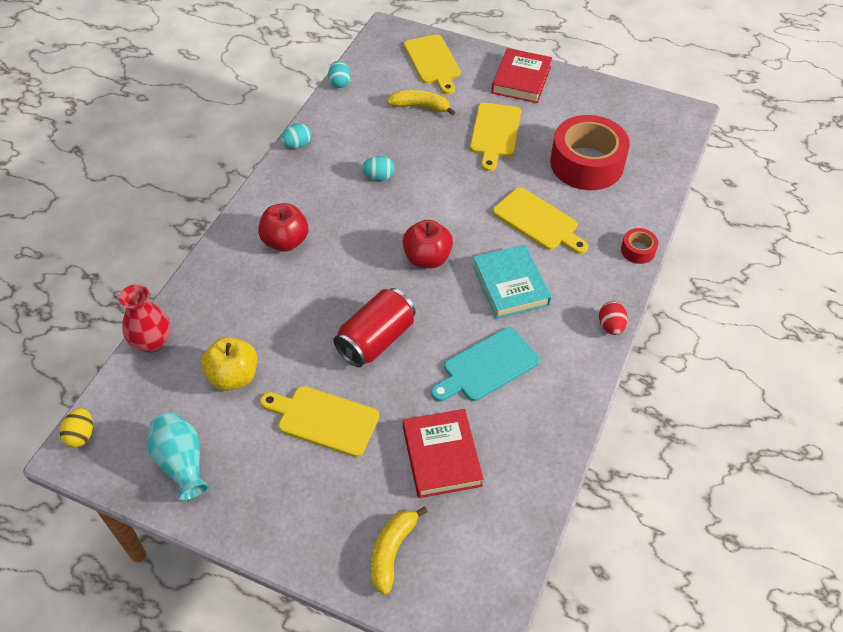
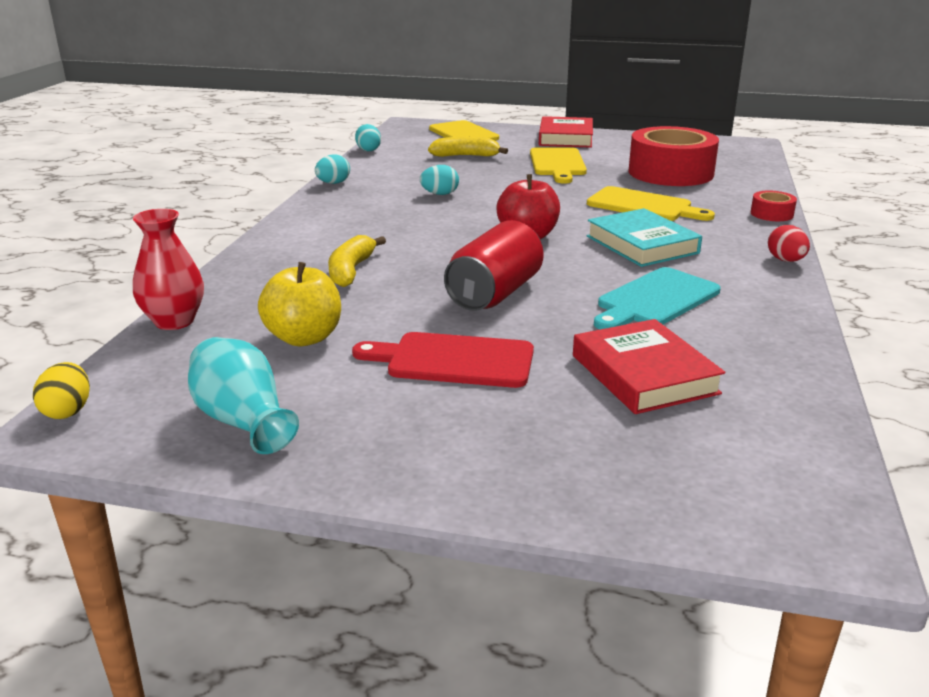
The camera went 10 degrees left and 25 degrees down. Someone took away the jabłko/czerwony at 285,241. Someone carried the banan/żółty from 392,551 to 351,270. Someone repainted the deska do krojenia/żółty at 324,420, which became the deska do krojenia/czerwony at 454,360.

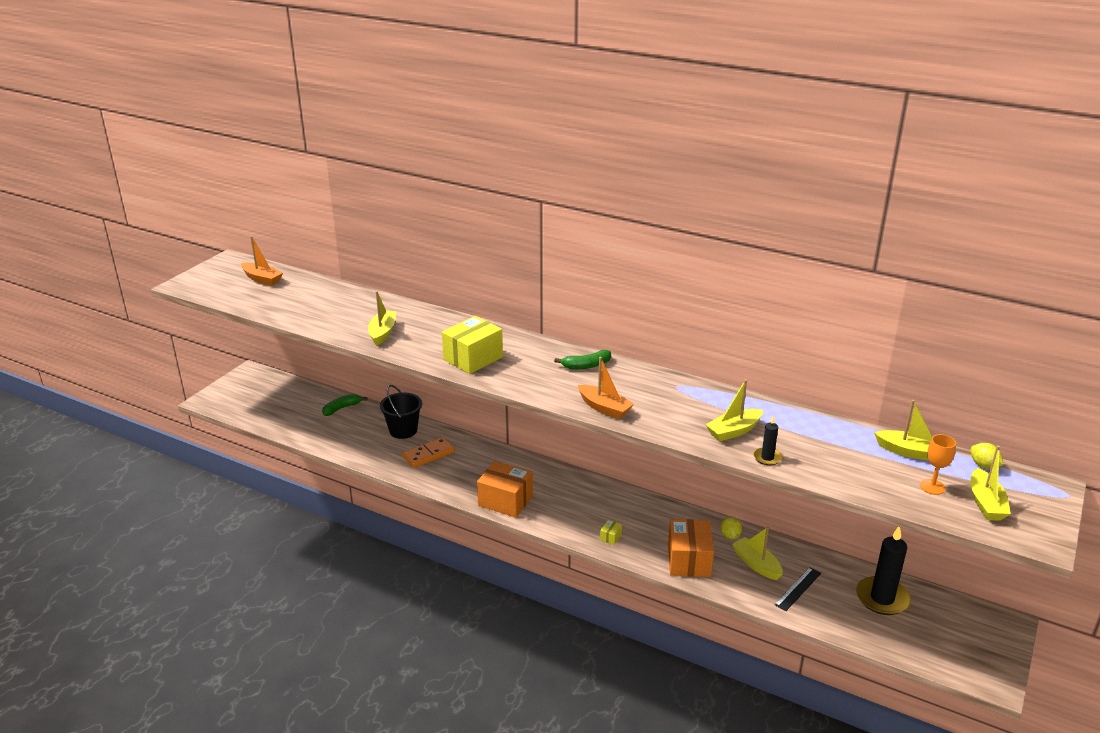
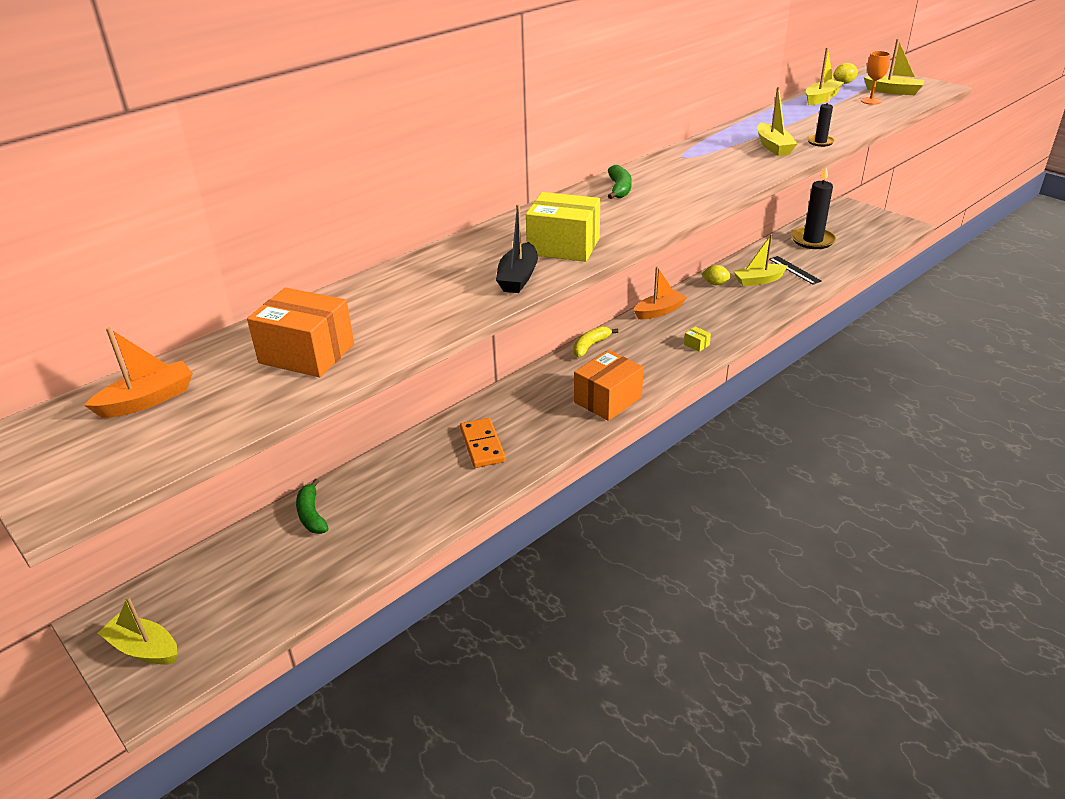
The camera went 70 degrees left and 5 degrees up. Someone took away the wiadro/czarny at 403,430. Someone put down the łódka/czarny at 518,277. Someone put down the banan/żółty at 590,346. Someone carried the łódka/żółty from 382,333 to 144,648. Someone carried the łódka/pomarańczowy from 604,408 to 659,311. Someone carried the pudełko/pomarańczowy from 689,560 to 307,354. Someone rotated the pudełko/żółty at 473,358 by 45 degrees counterclockwise.

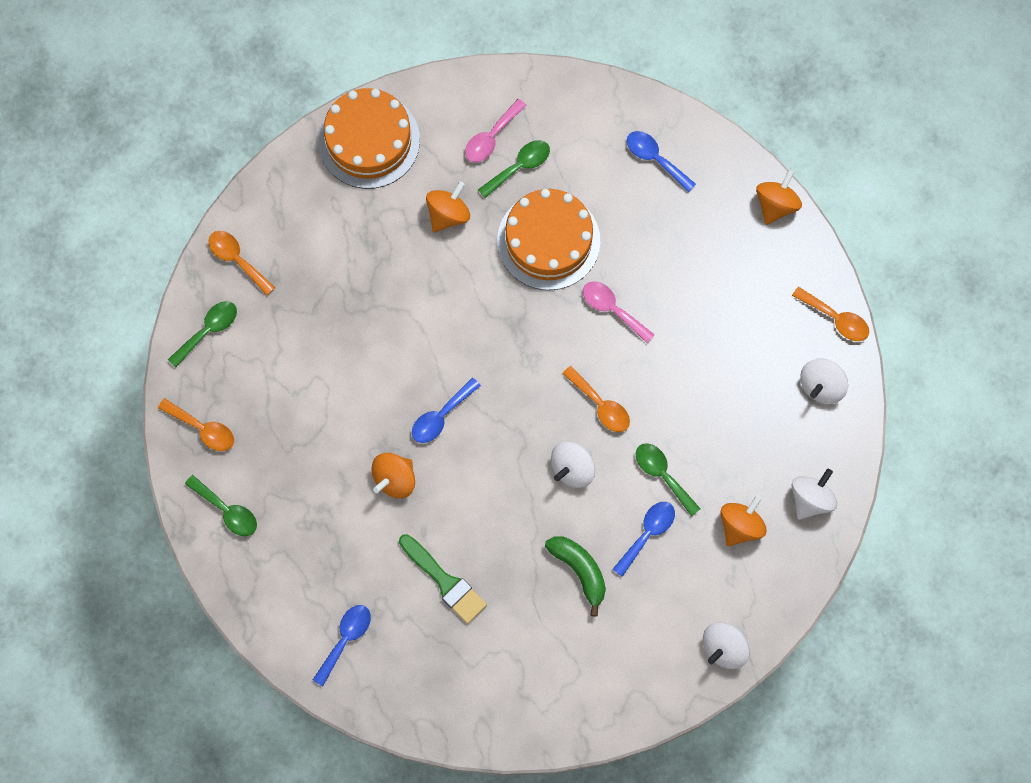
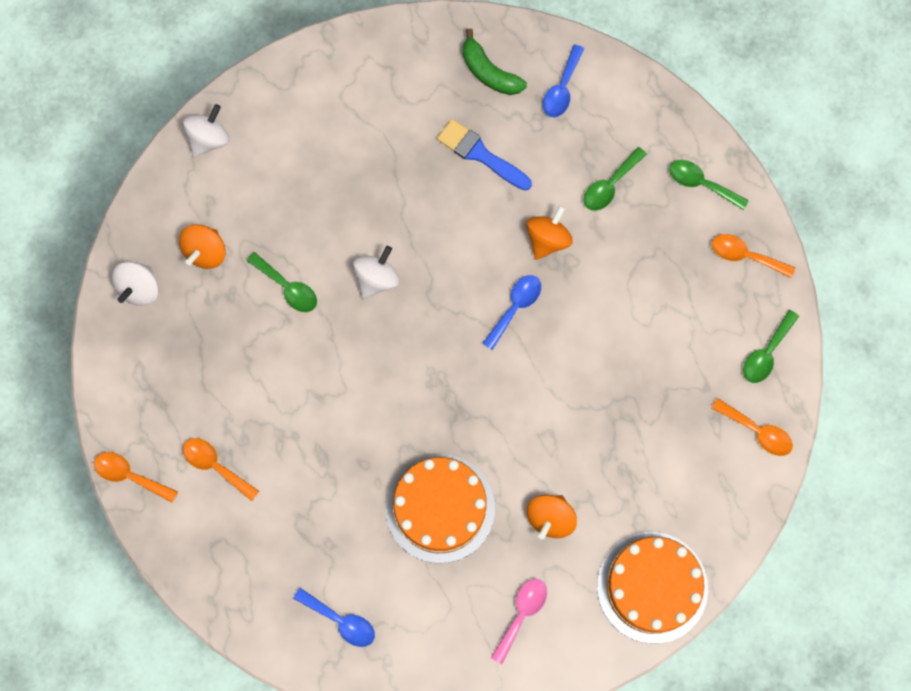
The camera went 170 degrees right and 0 degrees up. Someone took away the łyżka/różowy at 612,309. Someone took away the łyżka/niebieski at 647,533. Someone took away the bączek/pomarańczowy at 776,204. Someone took away the bączek/biały at 821,386. Someone carried the łyżka/zielony from 519,166 to 610,185. Someone carried the banan/zielony from 579,570 to 489,72. Someone carried the łyżka/pomarańczowy from 601,405 to 215,466. Someone repainted the pędzel/zielony at 445,581, which became the pędzel/niebieski at 480,154.

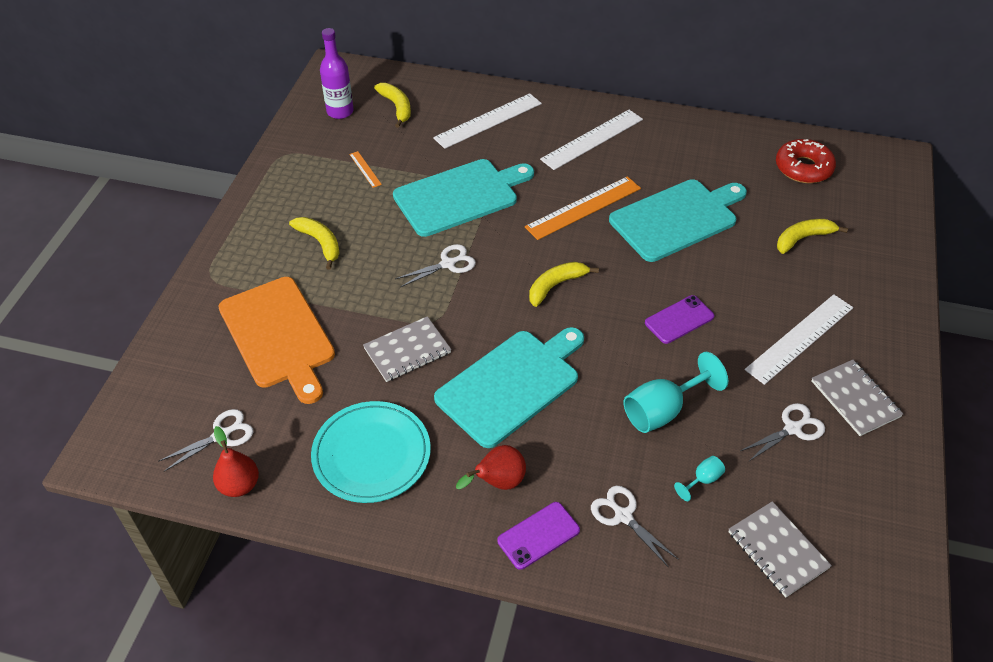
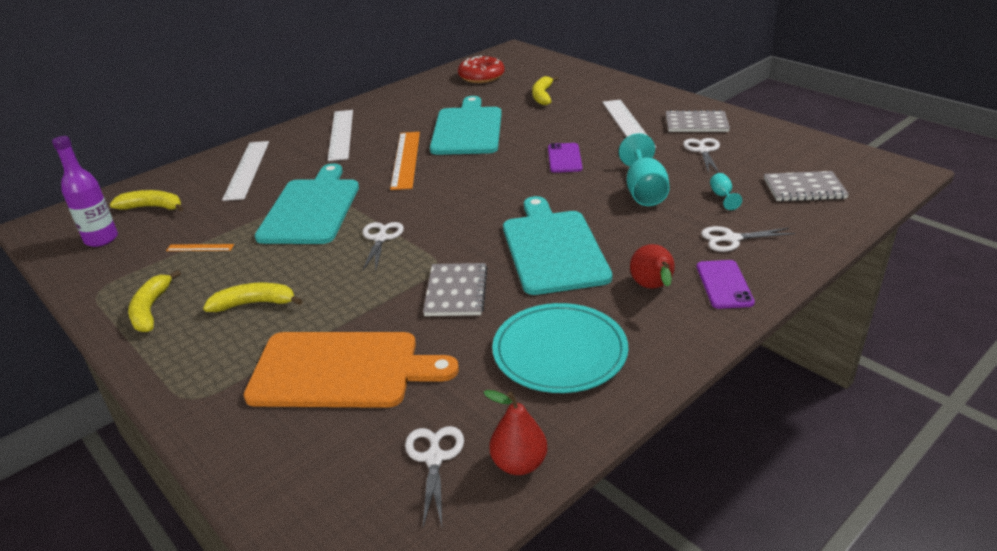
The camera went 55 degrees left and 15 degrees down. Someone carried the banan/żółty from 555,286 to 151,309.

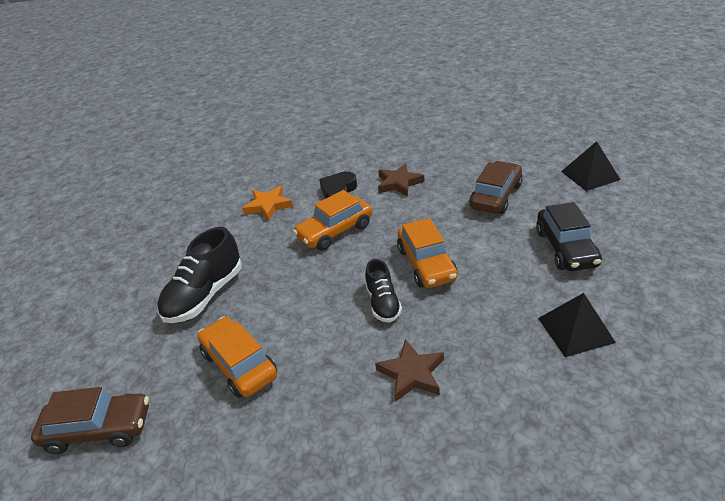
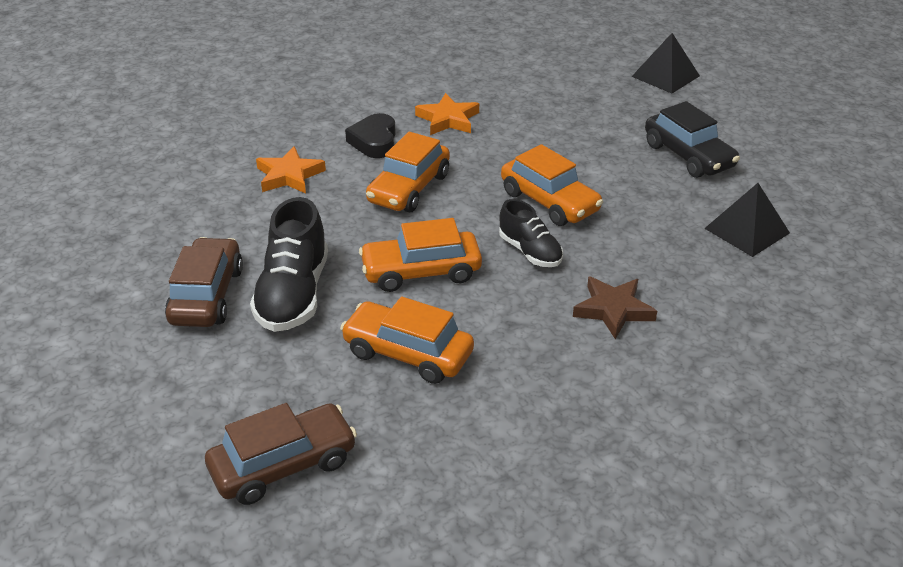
The camera went 30 degrees left and 0 degrees up. Someone put down the samochód/pomarańczowy at 421,272. Someone carried the samochód/brązowy from 495,196 to 207,295. Someone repainted the gwiazda/brązowy at 399,183, which became the gwiazda/pomarańczowy at 448,119.

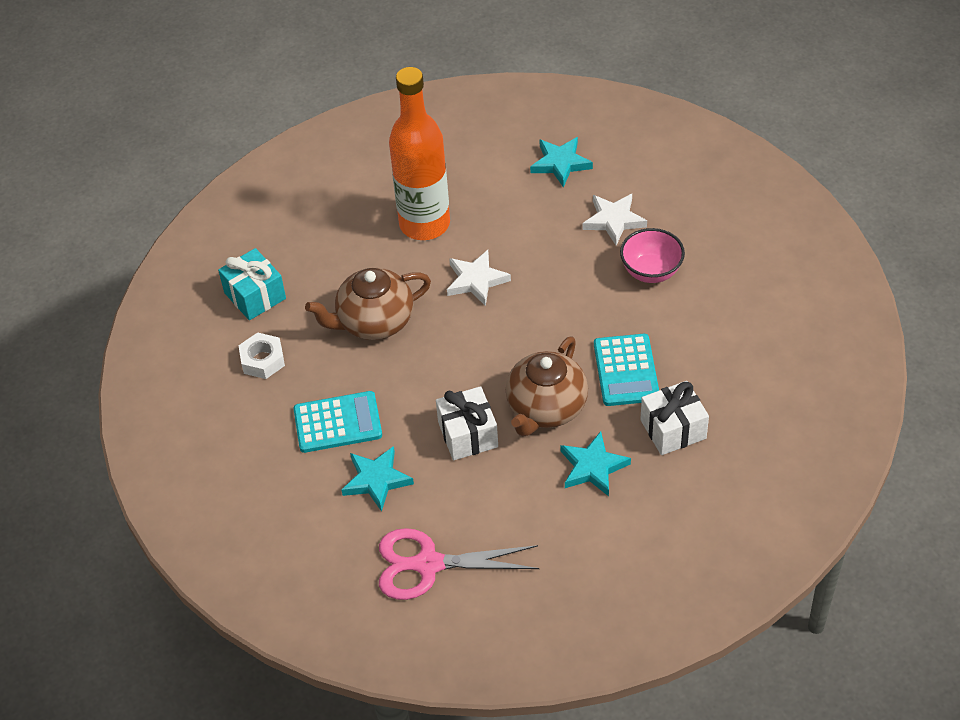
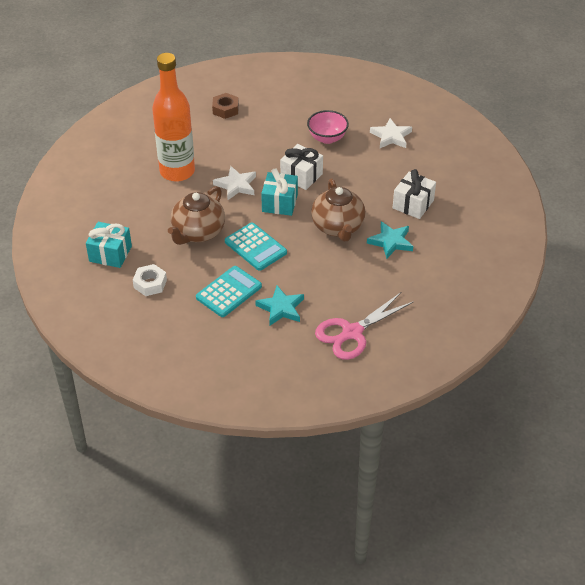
The camera went 40 degrees left and 5 degrees down. Someone put down the prezent/turkusowy at 279,203. Someone carried the prezent/biały from 468,434 to 301,176. Someone carried the gwiazda/biały from 614,220 to 391,136. Someone carried the kalkulator/turkusowy from 626,370 to 255,247. Someone swapped the gwiazda/turkusowy at 560,163 for the nakrętka/brązowy at 225,109.

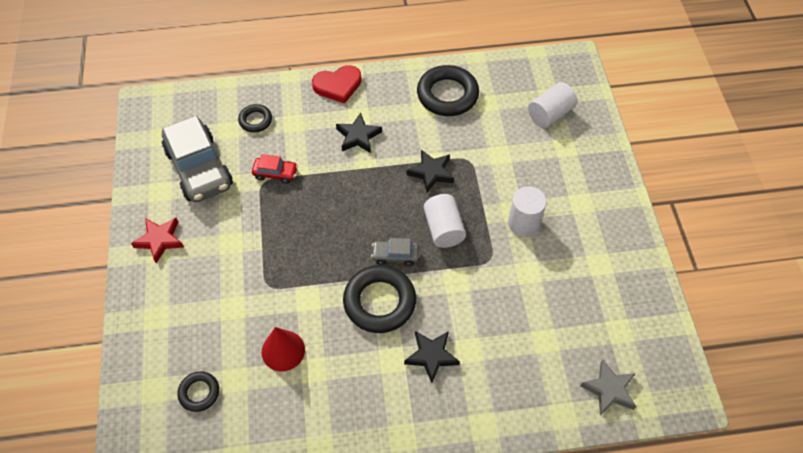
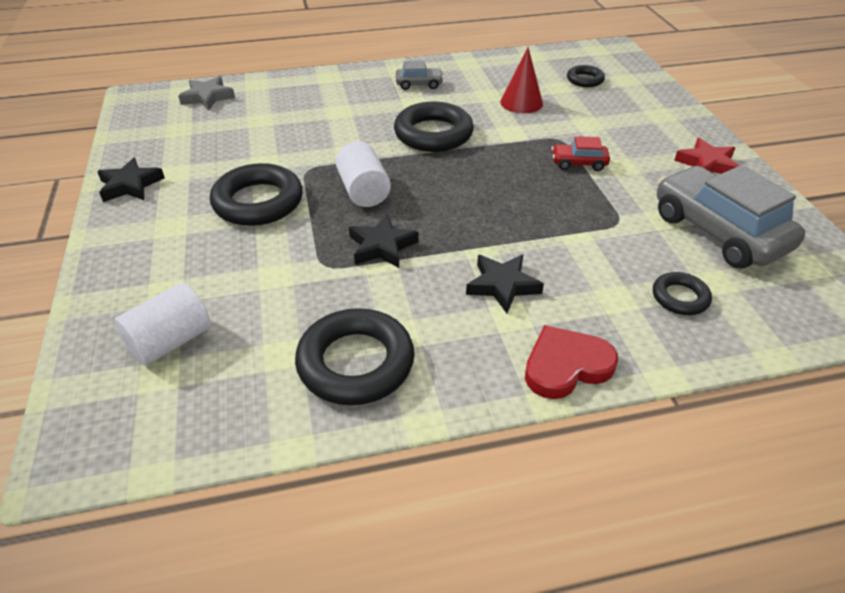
The camera went 175 degrees right and 15 degrees down. Someone carried the samochód/czerwony from 275,173 to 578,163. Someone carried the samochód/szary from 395,255 to 419,84. Someone carried the gwiazda/czarny from 431,356 to 130,185. Someone swapped the walec/biały at 523,223 for the pierścień/czarny at 258,202.

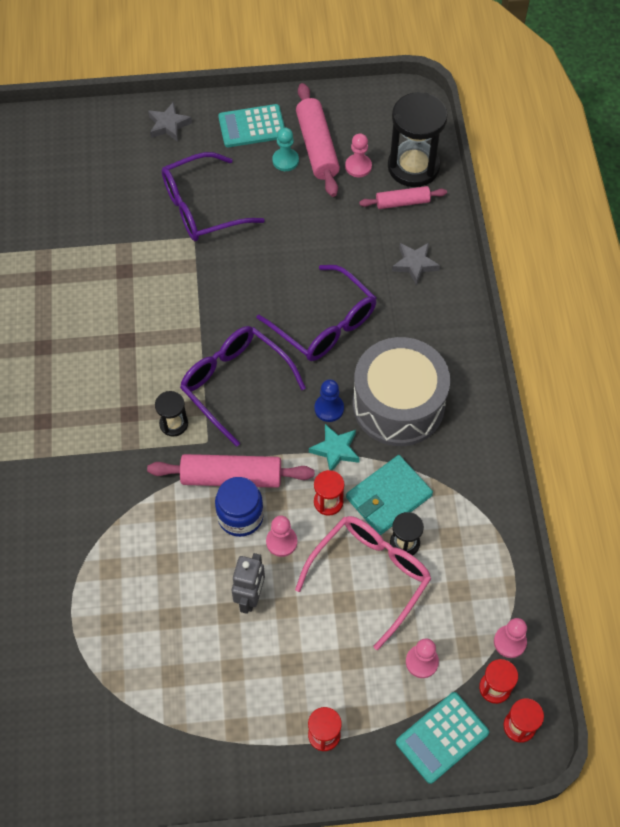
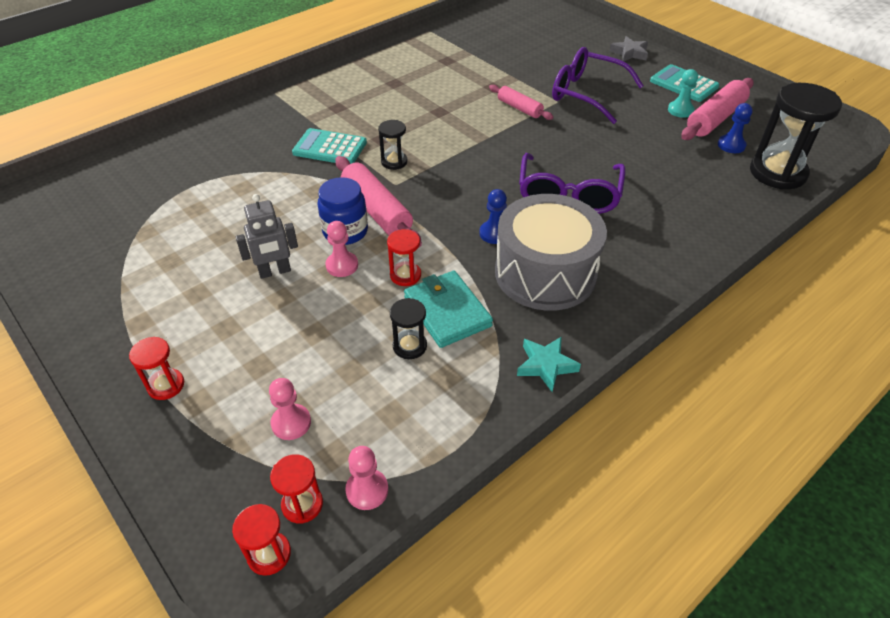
The camera went 55 degrees right and 15 degrees down. Someone took away the okulary/fioletowy at 235,384. Someone took away the okulary/różowy at 370,576. Someone took away the gwiazda/szary at 415,264. Someone carried the gwiazda/turkusowy from 335,450 to 546,365. Someone carried the wałek do ciasta/różowy from 402,202 to 519,108. Someone carried the kalkulator/turkusowy from 442,737 to 330,148. Someone repainted the pionek/różowy at 358,166, which became the pionek/niebieski at 731,145. Someone rotated the portfel/turkusowy at 388,497 by 45 degrees clockwise.

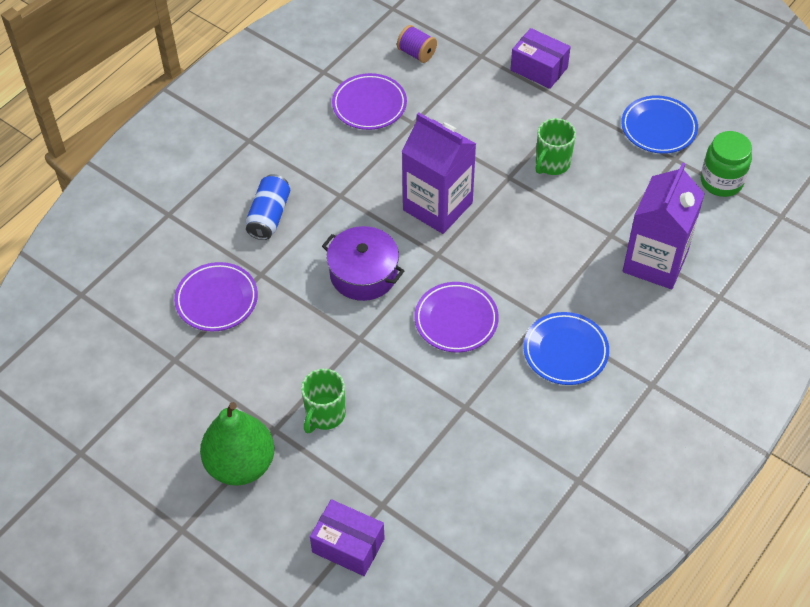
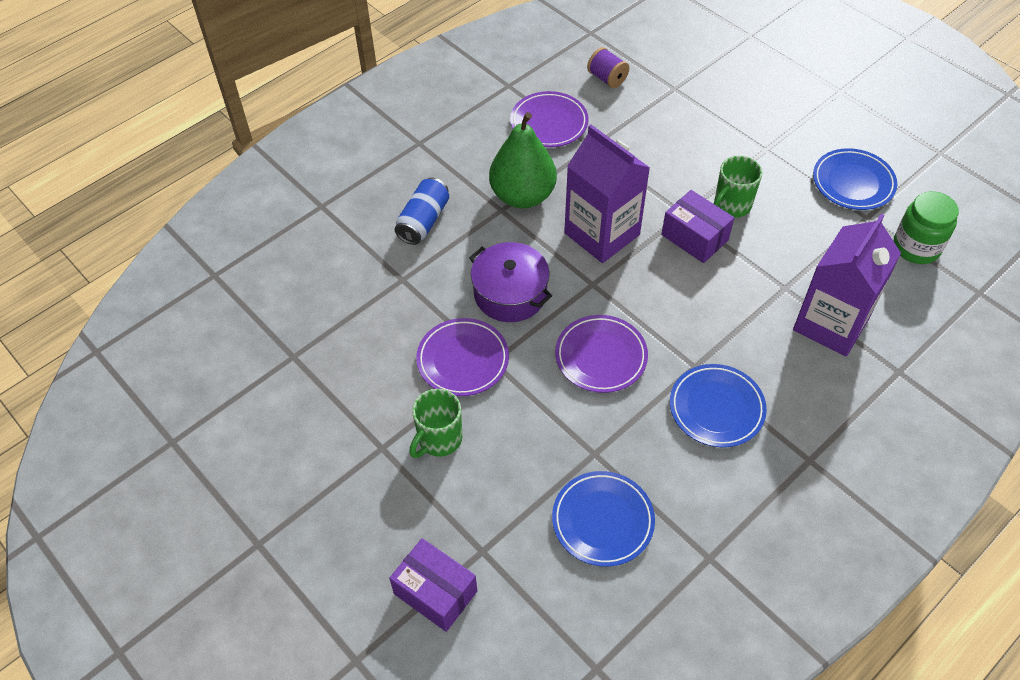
The camera went 10 degrees right and 0 degrees up. Someone put down the talerz/niebieski at 602,521. Someone carried the talerz/fioletowy from 216,300 to 463,360. Someone carried the gruszka/zielony from 240,464 to 522,196. Someone carried the pudełko/fioletowy from 539,69 to 694,237.

